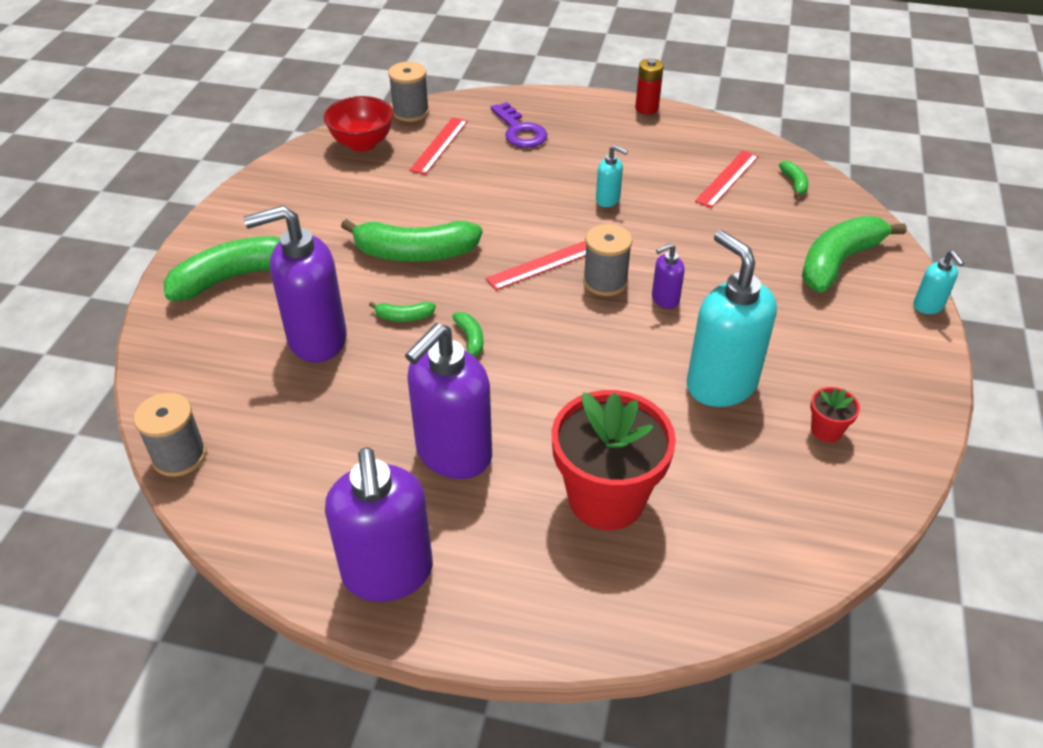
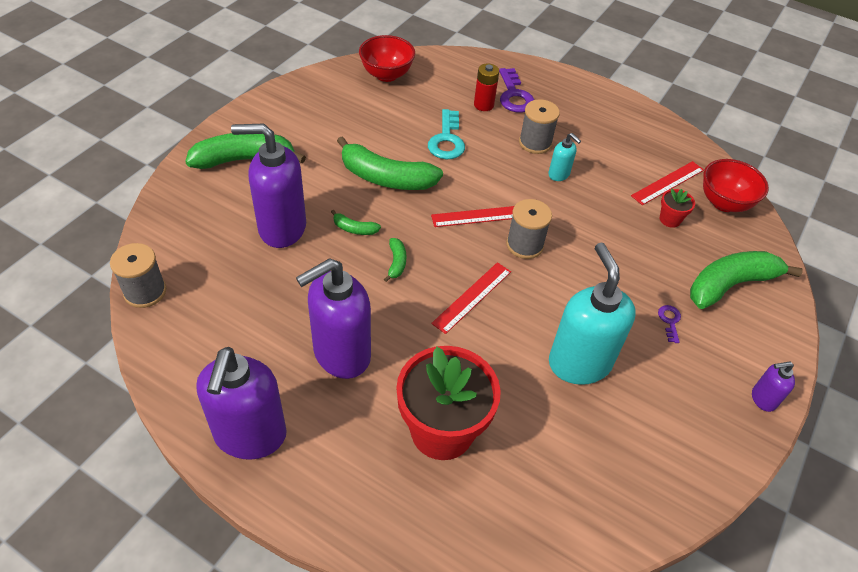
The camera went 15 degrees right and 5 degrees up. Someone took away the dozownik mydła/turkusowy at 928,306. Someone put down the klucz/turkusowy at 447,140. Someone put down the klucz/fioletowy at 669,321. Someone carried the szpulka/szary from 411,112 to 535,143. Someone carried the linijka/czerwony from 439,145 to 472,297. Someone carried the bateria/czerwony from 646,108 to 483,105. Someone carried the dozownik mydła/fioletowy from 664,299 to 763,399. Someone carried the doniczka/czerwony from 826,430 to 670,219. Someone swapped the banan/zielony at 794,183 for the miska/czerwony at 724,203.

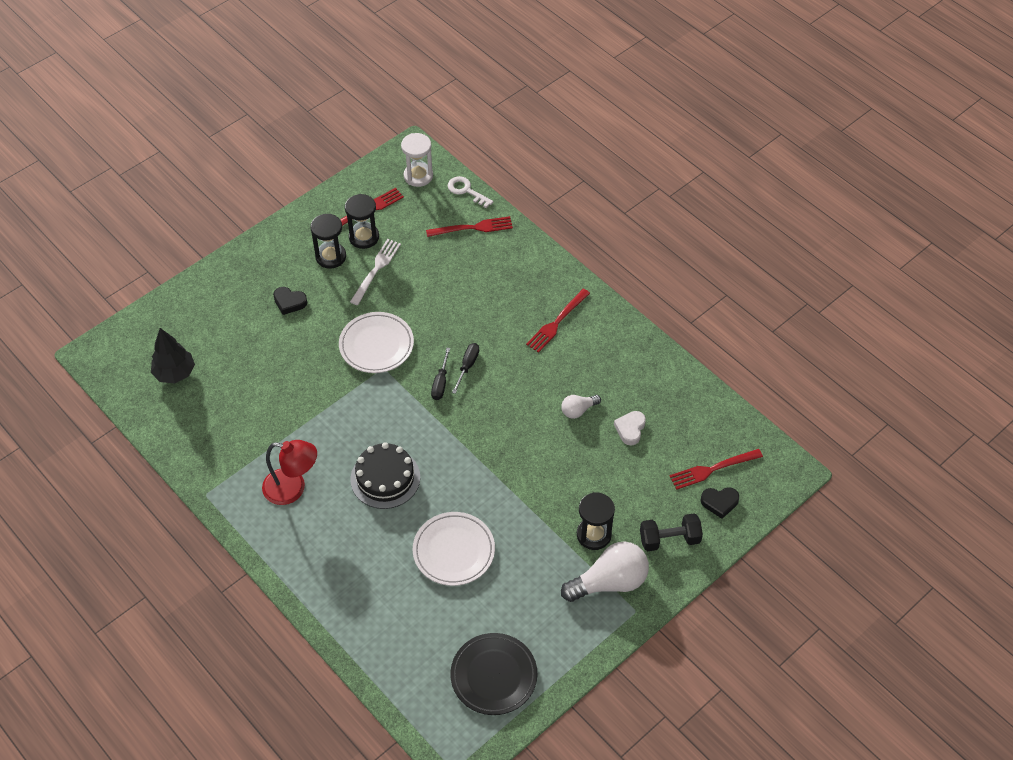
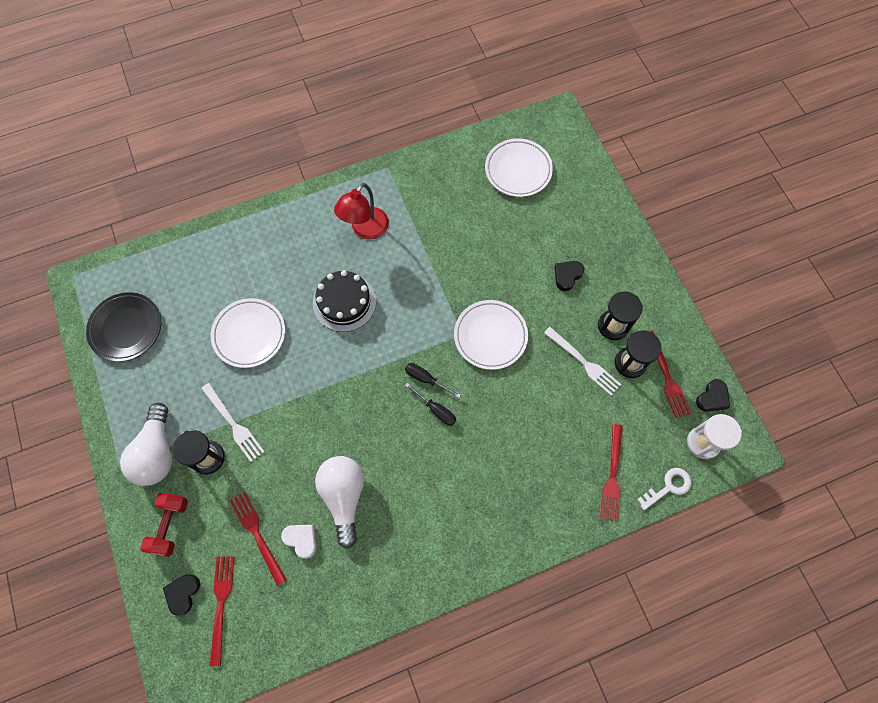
The camera went 110 degrees right and 15 degrees up. Someone put down the widelec/biały at 234,424. Someone put down the serce/czarny at 712,398. Someone carried the widelec/czerwony from 556,323 to 256,533. Someone swapped the drzewko/czarny at 175,373 for the talerz/biały at 518,170. Someone repainted the hantel/czarny at 669,539, which became the hantel/czerwony at 170,525. Someone scaled the żarówka/biały at 578,410 by 1.93.

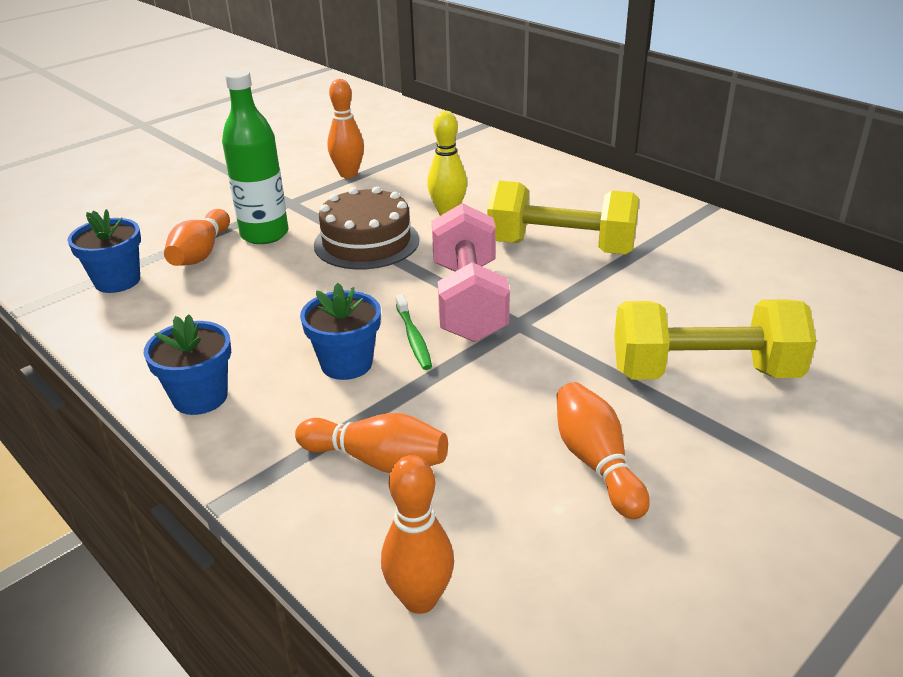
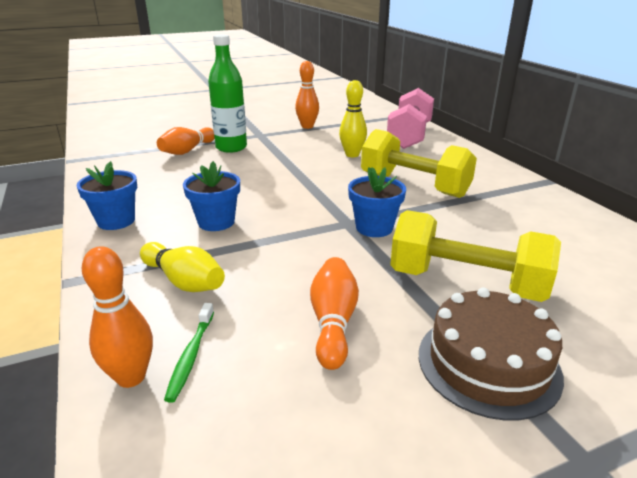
The camera went 20 degrees right and 5 degrees down. Someone carried the doniczka/niebieski from 117,281 to 374,228. Someone carried the tort/brązowy from 366,242 to 488,363. Someone carried the szczoteczka do zębów/zielony from 413,338 to 191,356. Someone carried the hantel/różowy from 468,301 to 409,136. Someone repainted the kręgiel/pomarańczowy at 377,460, which became the kręgiel/żółty at 184,281.

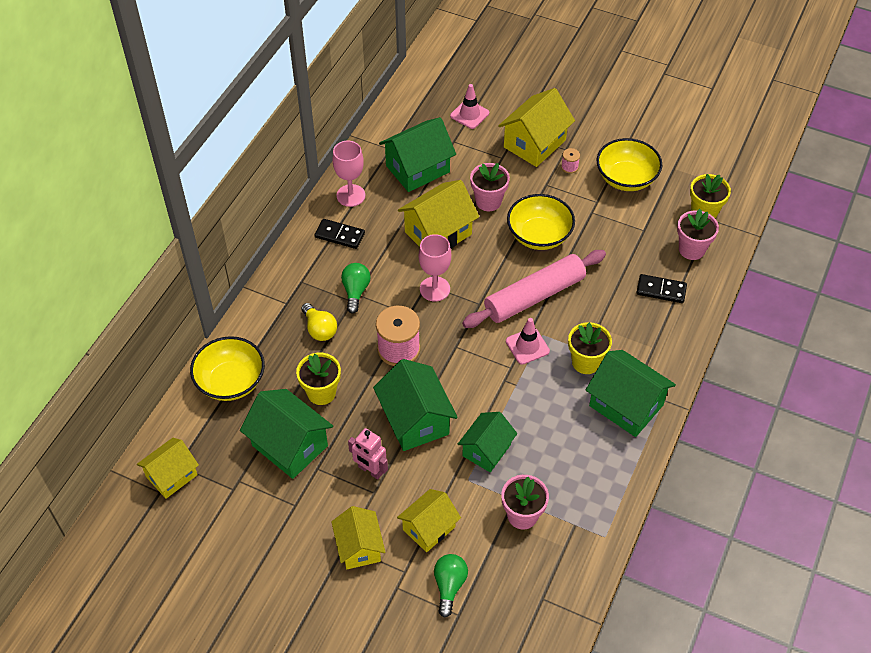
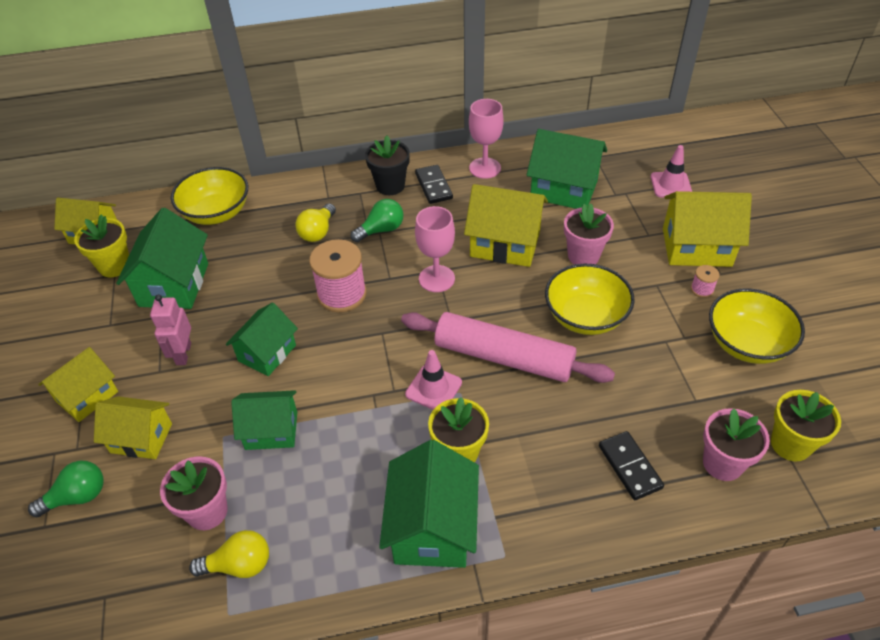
The camera went 55 degrees right and 5 degrees down. Someone put down the żarówka/żółty at 239,565. Someone put down the doniczka/czarny at 390,186. Someone carried the doniczka/żółty from 321,392 to 114,266. Someone scaled the domek/zielony at 415,420 by 0.66.

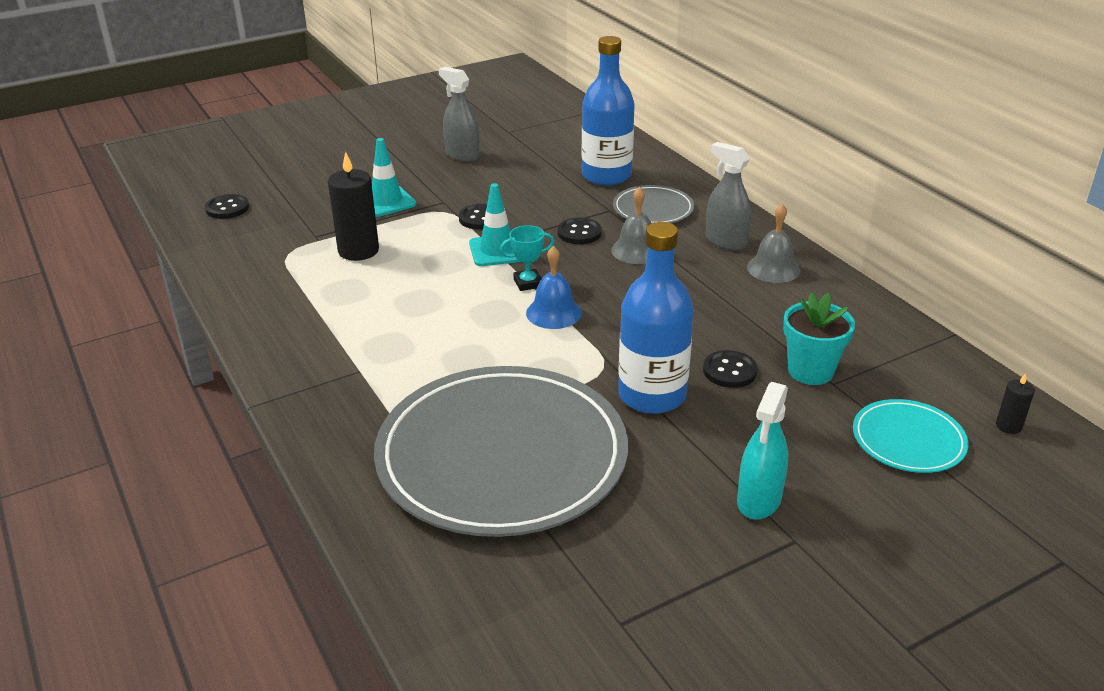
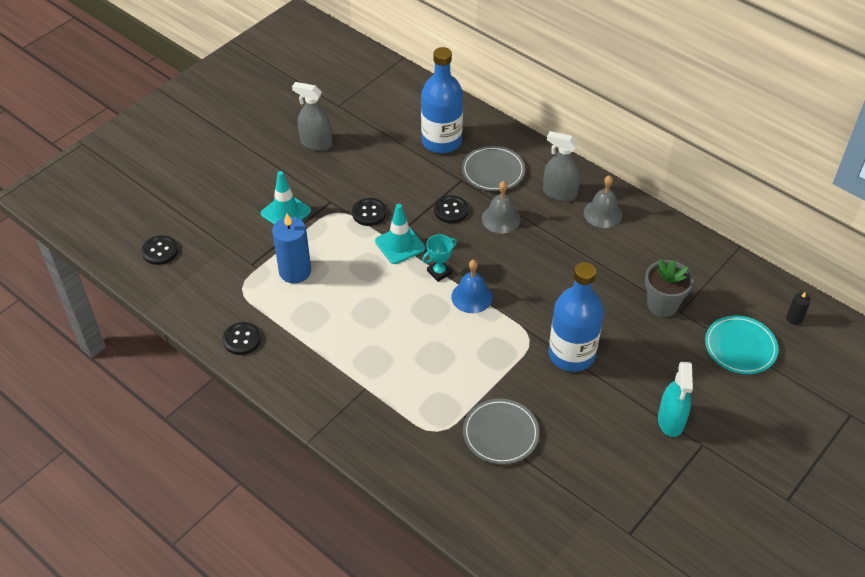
The camera went 20 degrees left and 15 degrees up. Someone carried the guzik/czarny from 729,371 to 242,339. Someone repainted the świeca/czarny at 358,251, which became the świeca/niebieski at 295,271. Someone repainted the doniczka/turkusowy at 810,371, which became the doniczka/szary at 662,305. Someone scaled the talerz/szary at 502,456 by 0.45.

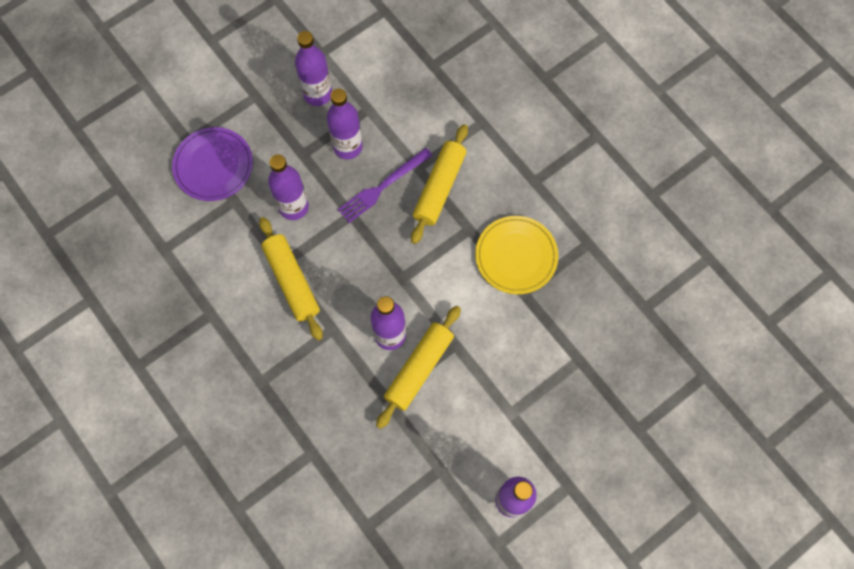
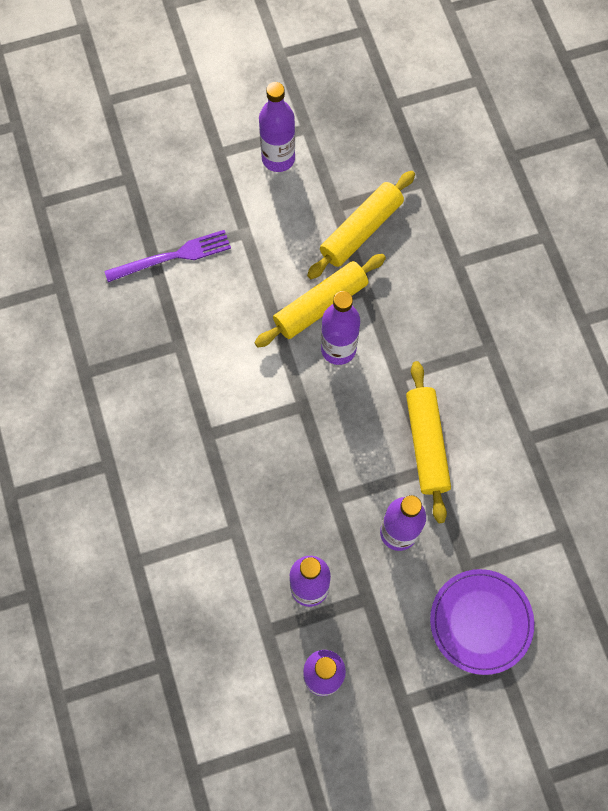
The camera went 160 degrees left and 0 degrees up. Someone took away the talerz/żółty at 516,256. Someone carried the widelec/fioletowy from 382,187 to 173,256. Someone carried the wałek do ciasta/żółty from 439,187 to 361,230.

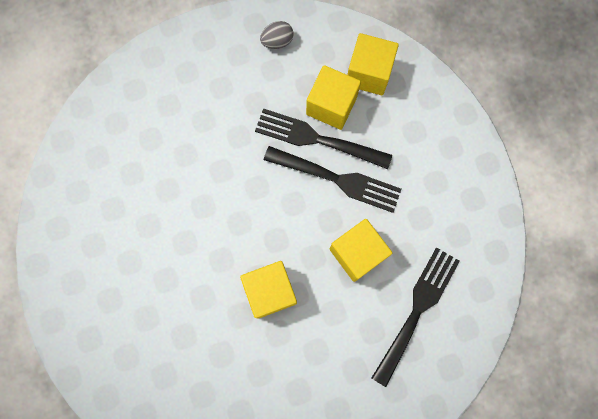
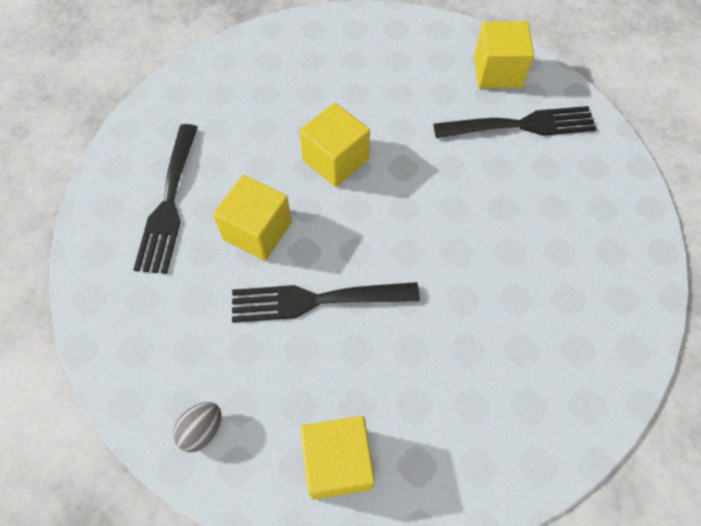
The camera went 155 degrees right and 15 degrees down. Someone carried the widelec/czarny from 316,139 to 521,125. Someone carried the jajko/szary from 277,41 to 202,430. Someone carried the sześcian/żółty from 331,106 to 497,72.

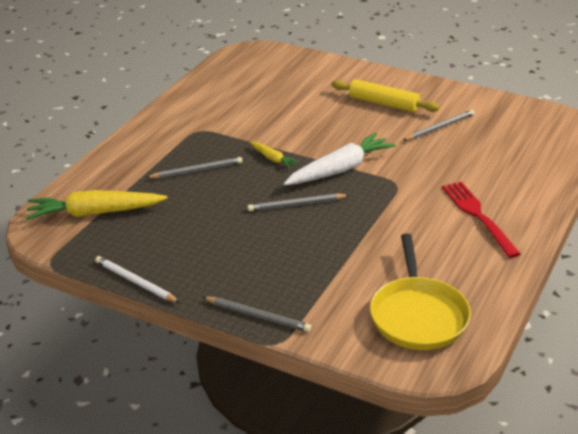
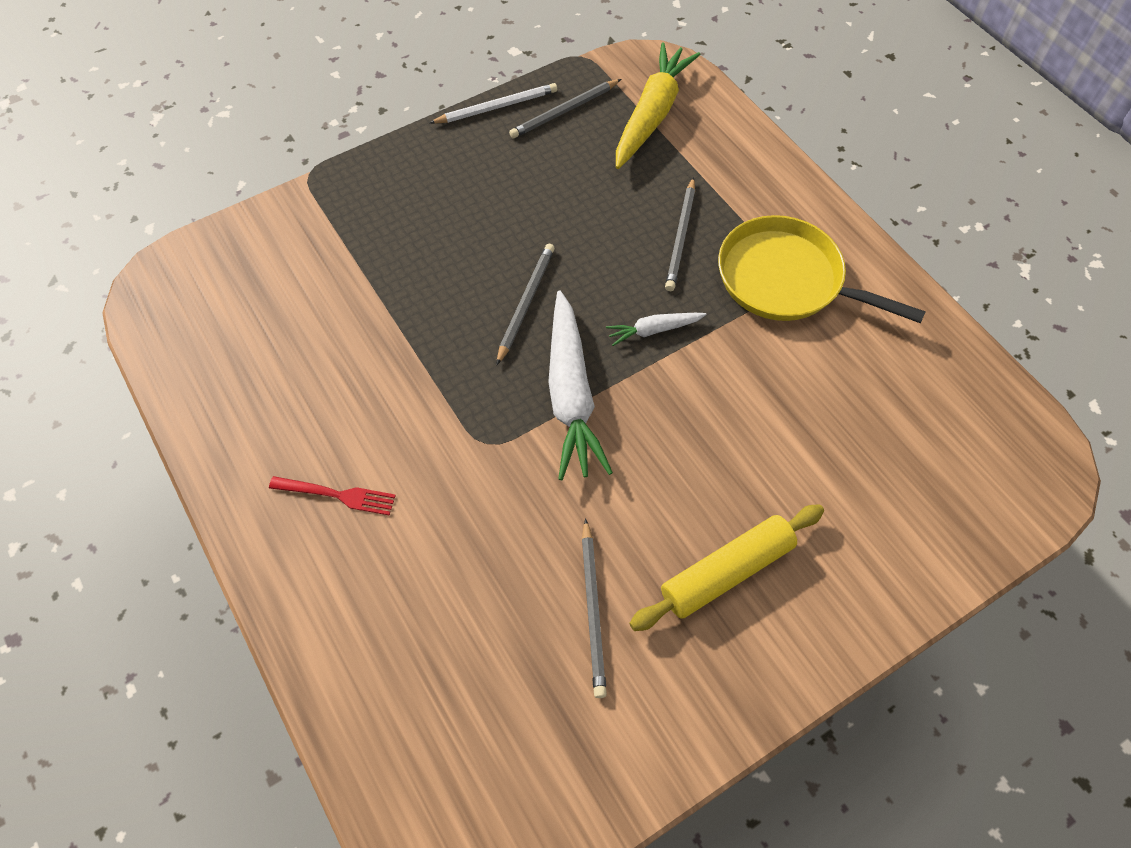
The camera went 120 degrees right and 25 degrees up. Someone carried the ołówek/szary from 258,316 to 564,111. Someone carried the patelnia/żółty from 418,315 to 786,279. Someone repainted the marchewka/żółty at 273,159, which became the marchewka/biały at 653,330. Someone scaled the widelec/czerwony at 478,216 by 0.60.

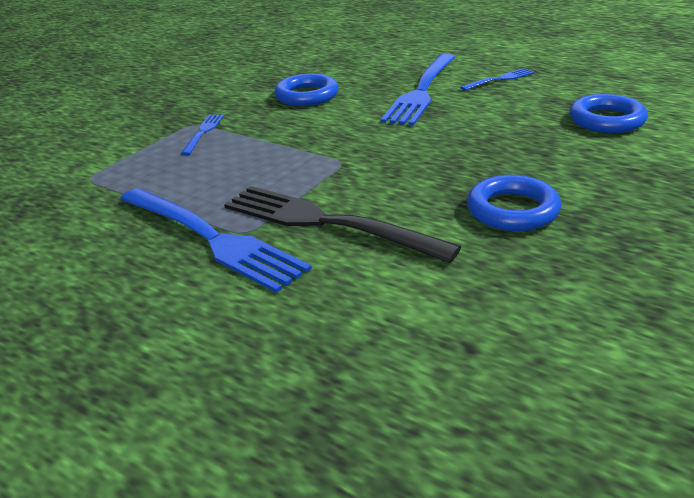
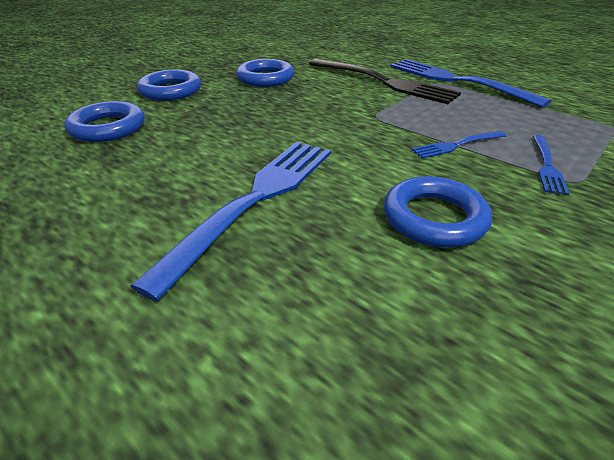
The camera went 175 degrees left and 5 degrees up. Someone put down the pierścień/niebieski at 171,91. Someone carried the widelec/niebieski from 500,79 to 456,145.

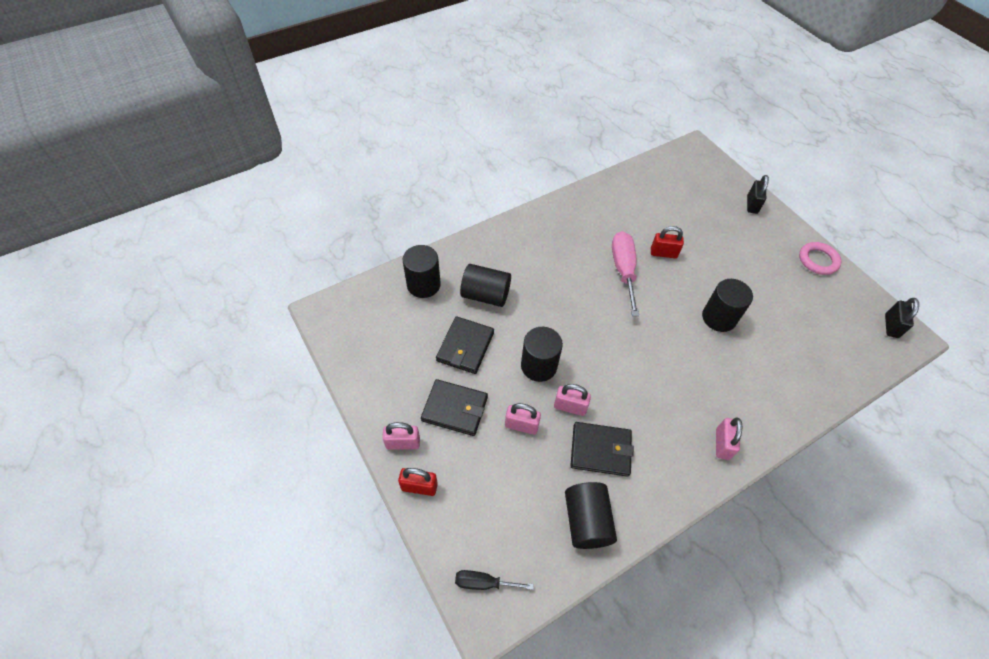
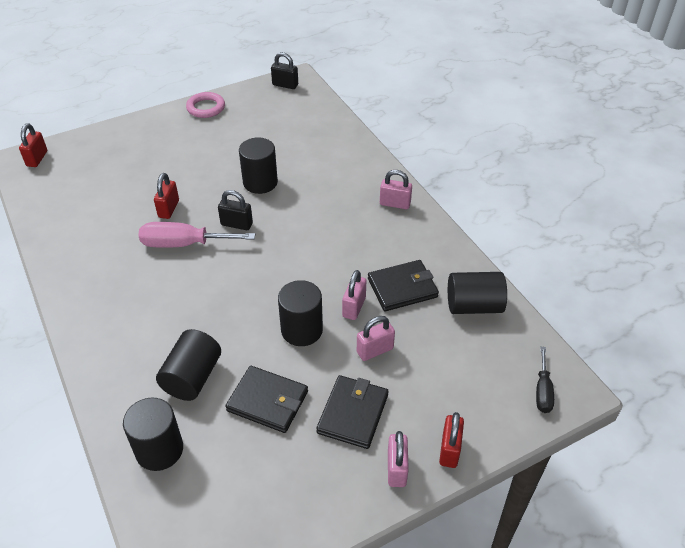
The camera went 85 degrees left and 10 degrees down. Someone put down the kłódka/czerwony at 37,159. Someone carried the kłódka/czarny from 752,205 to 236,224. Someone rotated the kłódka/różowy at 521,425 by 45 degrees clockwise. Someone rotated the portfel/czarny at 600,450 by 60 degrees clockwise.

